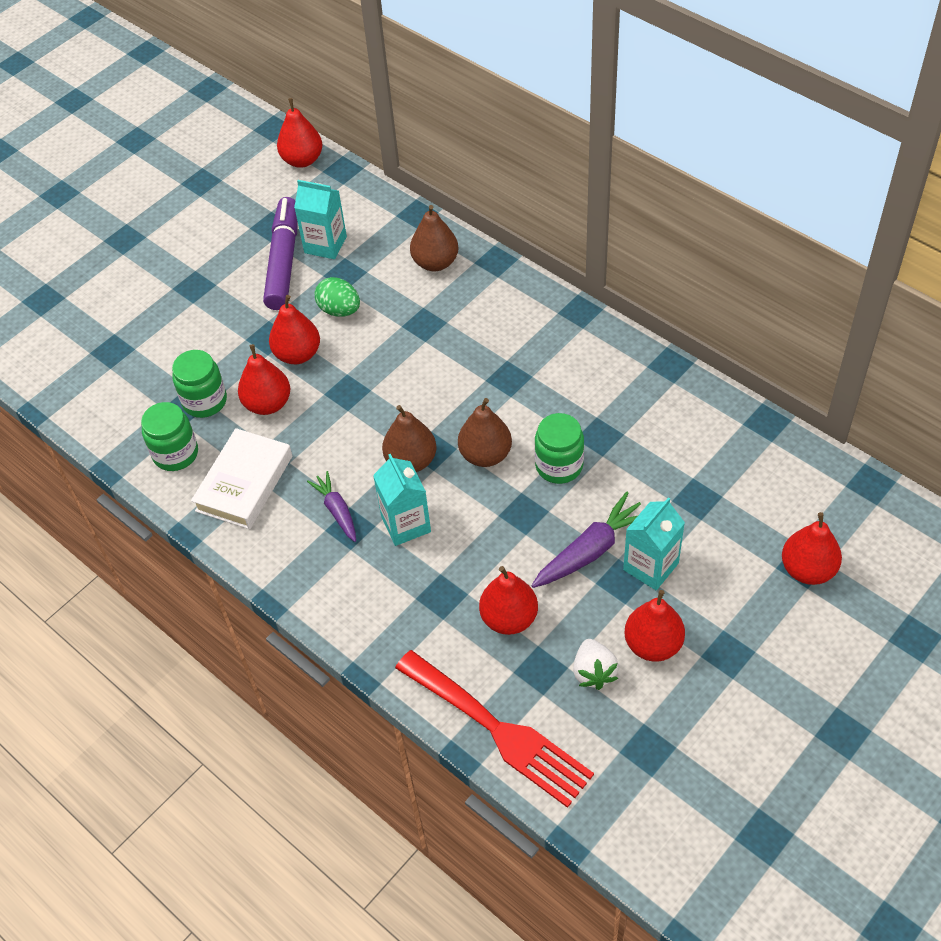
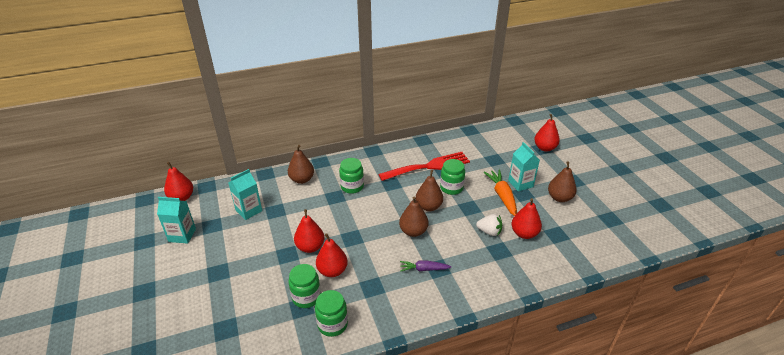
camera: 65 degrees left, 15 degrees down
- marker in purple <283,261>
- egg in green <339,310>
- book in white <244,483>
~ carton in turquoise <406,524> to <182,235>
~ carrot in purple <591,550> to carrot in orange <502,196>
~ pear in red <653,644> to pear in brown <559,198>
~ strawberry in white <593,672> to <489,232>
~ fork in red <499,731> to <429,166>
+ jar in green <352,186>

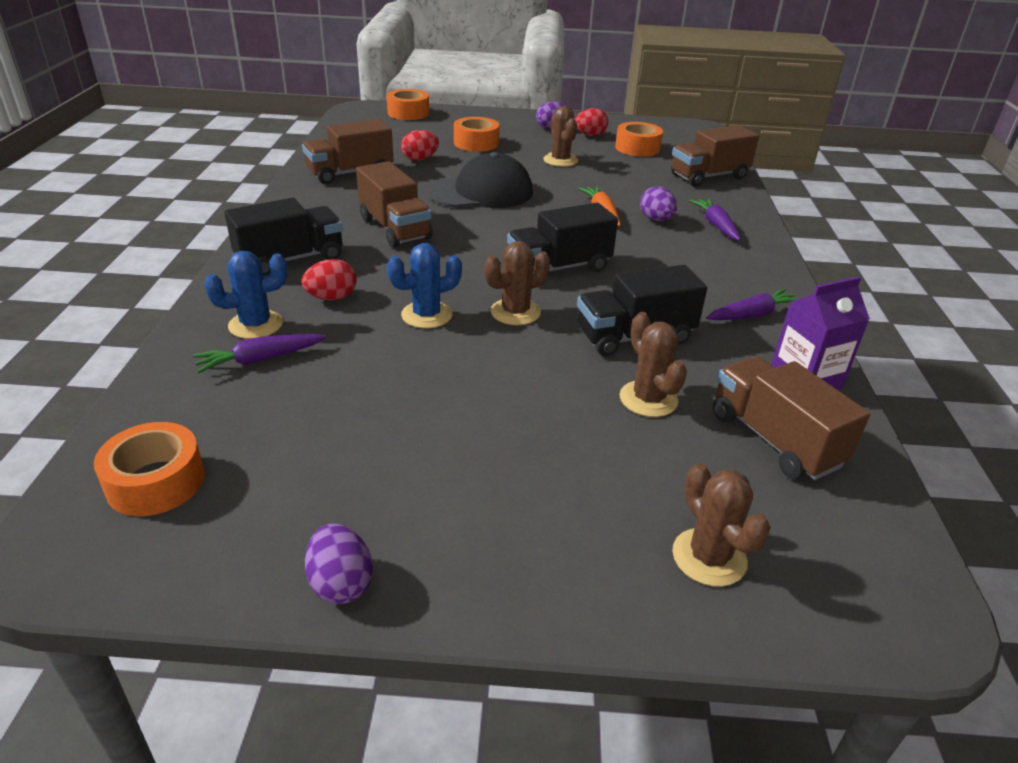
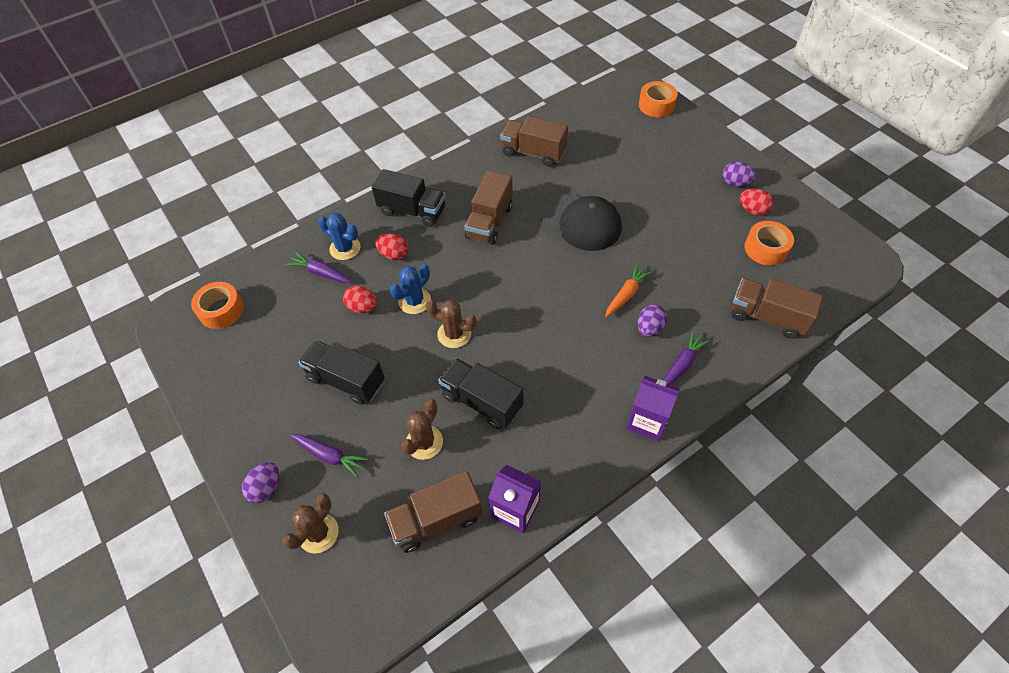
camera: 55 degrees right, 20 degrees up
- cactus in brown <560,160>
- tape in orange <476,143>
~ egg in red <420,159> to <362,307>
~ truck in black <559,268> to <346,380>
~ cactus in blue <426,315> = <414,301> 75 degrees counterclockwise
~ carrot in purple <753,315> to <330,456>
~ truck in brown <774,439> = <436,520> 135 degrees counterclockwise
~ egg in purple <341,583> to <266,488>
+ carton in purple <647,421>

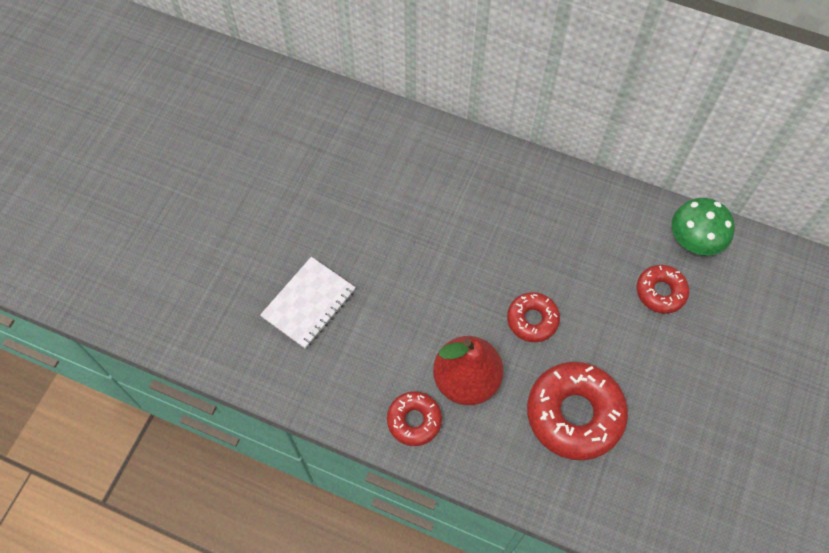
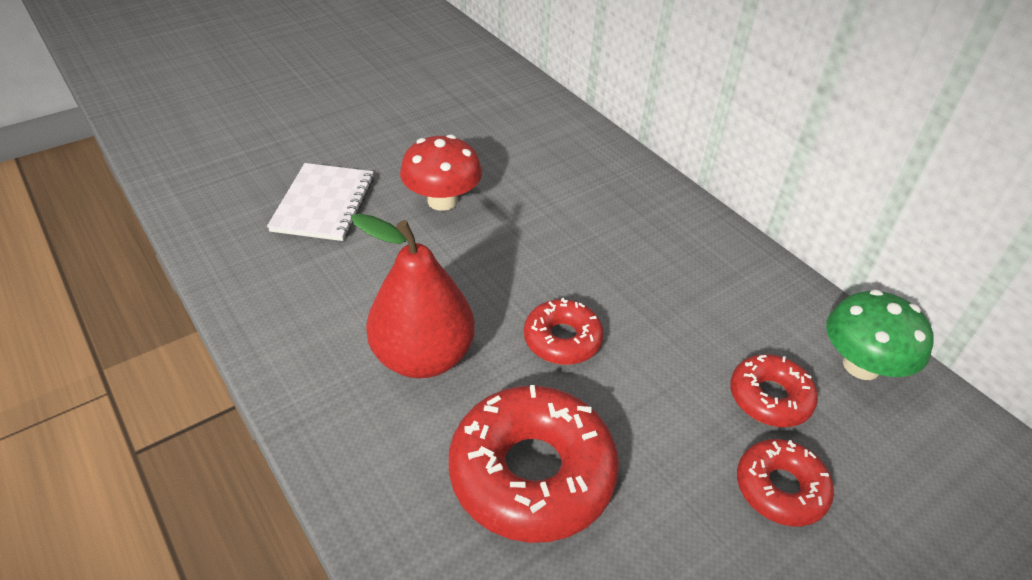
camera: 30 degrees right, 20 degrees down
~ notebook in white <309,303> = <324,204> 60 degrees counterclockwise
~ donut in red <414,420> to <780,488>
+ mushroom in red <442,201>

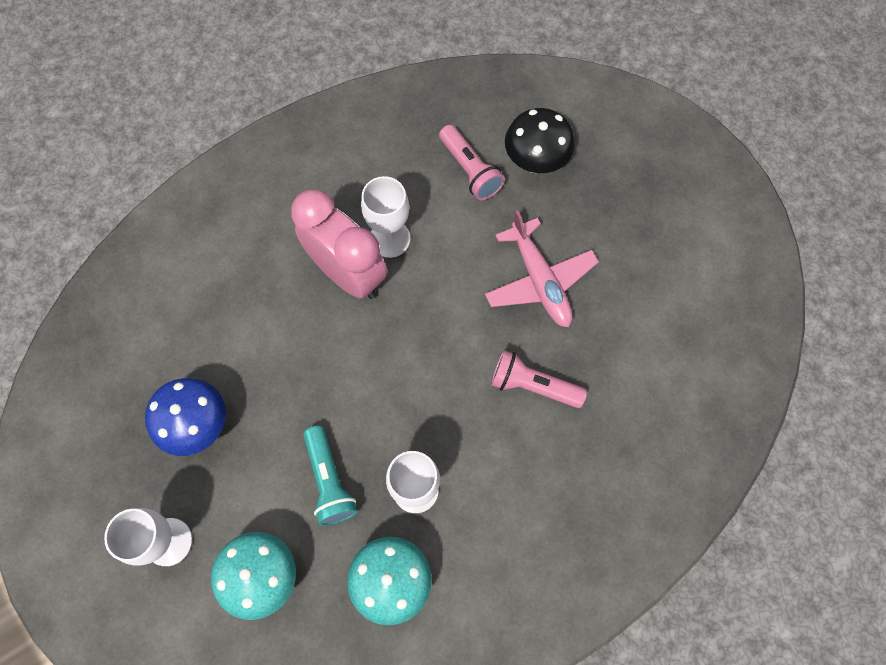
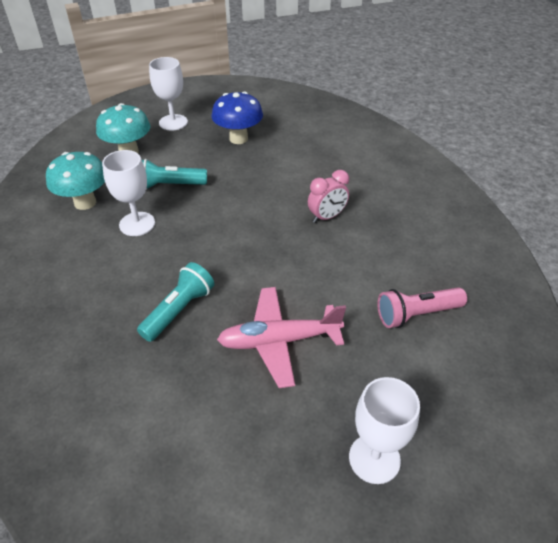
camera: 105 degrees right, 25 degrees down
- mushroom in black <535,162>
~ goblet in white <390,238> to <374,458>
~ clock in pink <348,273> = <327,217> x0.52
~ flashlight in pink <533,385> to flashlight in turquoise <179,310>

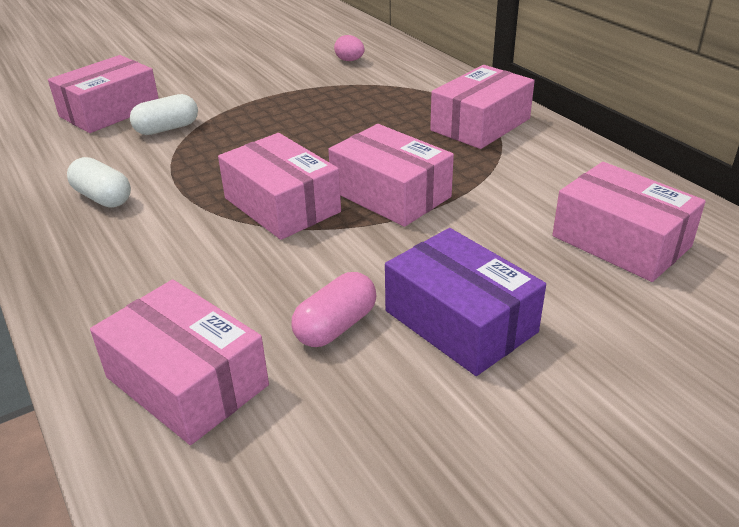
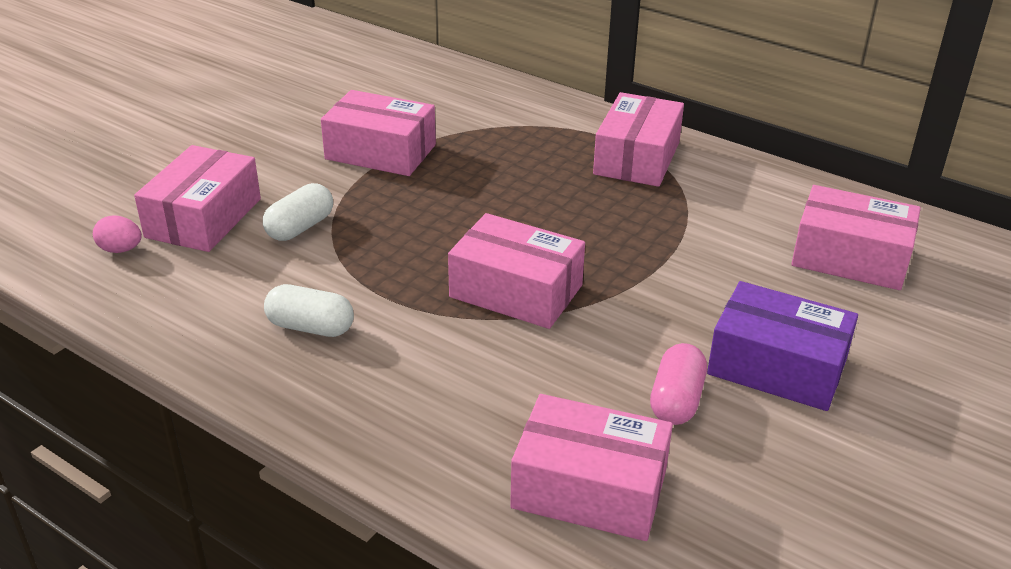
camera: 25 degrees left, 0 degrees up
~ egg in pink <349,60> to <121,250>
~ box in pink <390,194> to <380,152>

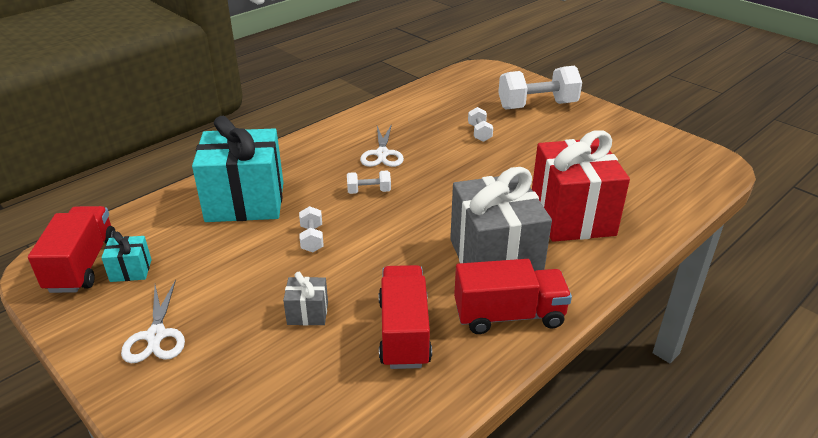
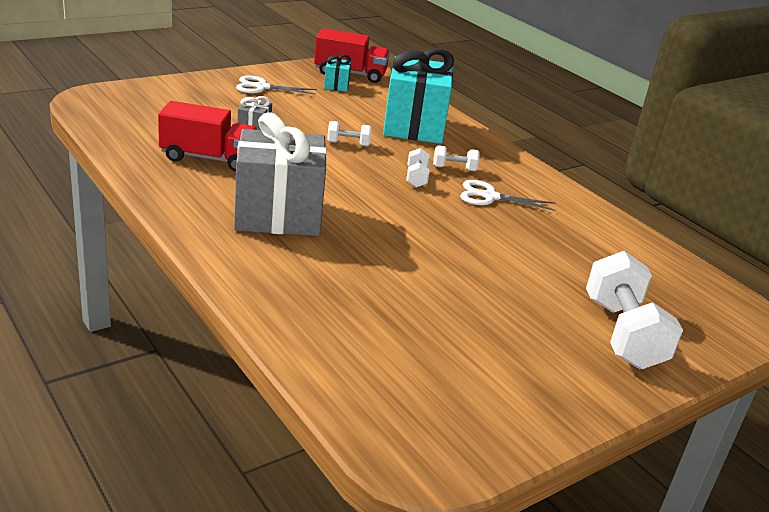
camera: 95 degrees right, 5 degrees down
~ dumbbell in white <479,133> to <454,169>
- gift in red <572,216>
- truck in red <509,315>

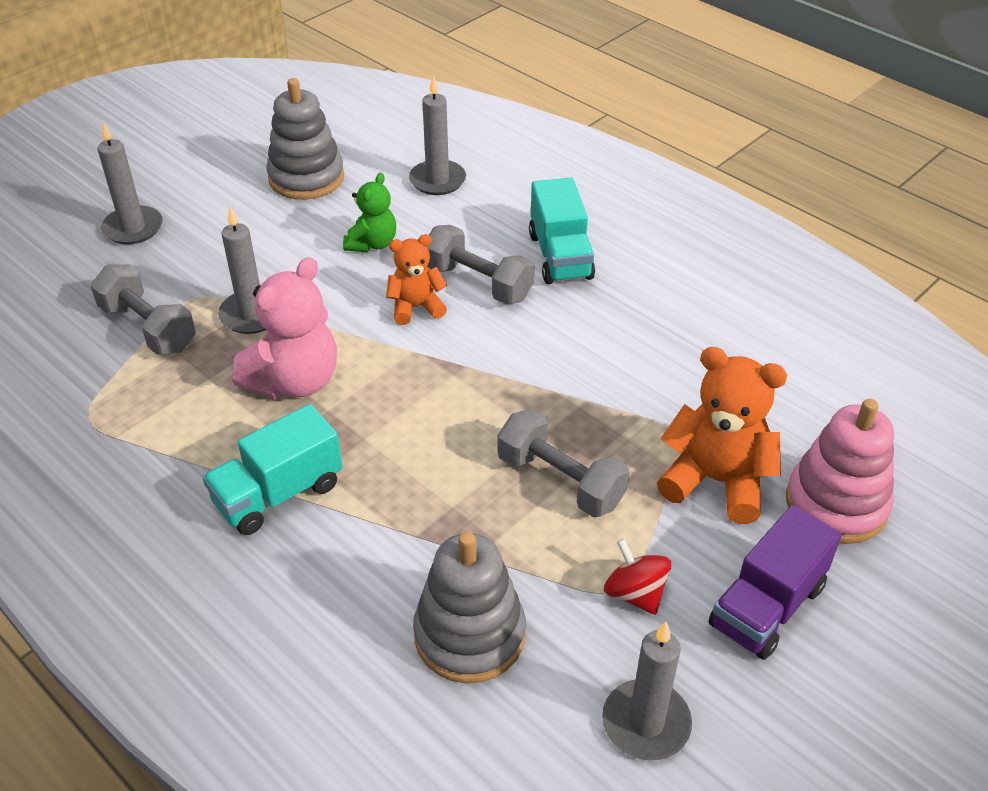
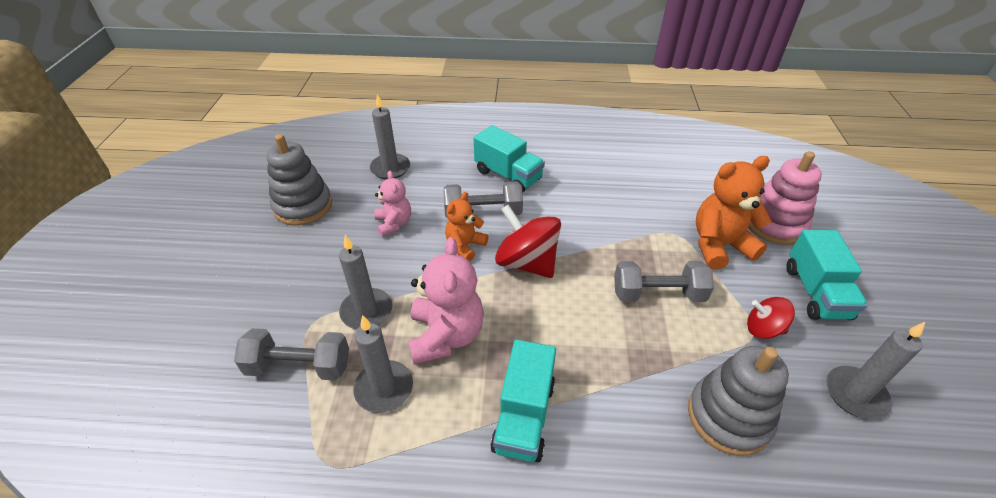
camera: 40 degrees left, 0 degrees up
~ candle in grey <133,228> to <384,388>
~ teddy bear in green <372,243> to teddy bear in pink <394,223>
~ truck in purple <767,606> to truck in turquoise <816,292>
+ spinning top in red <527,262>

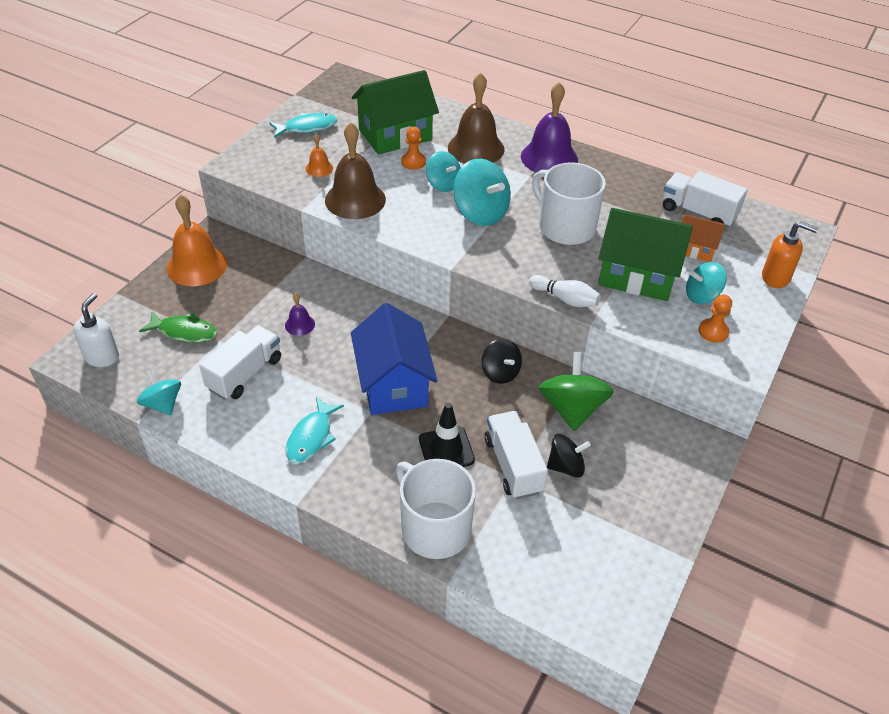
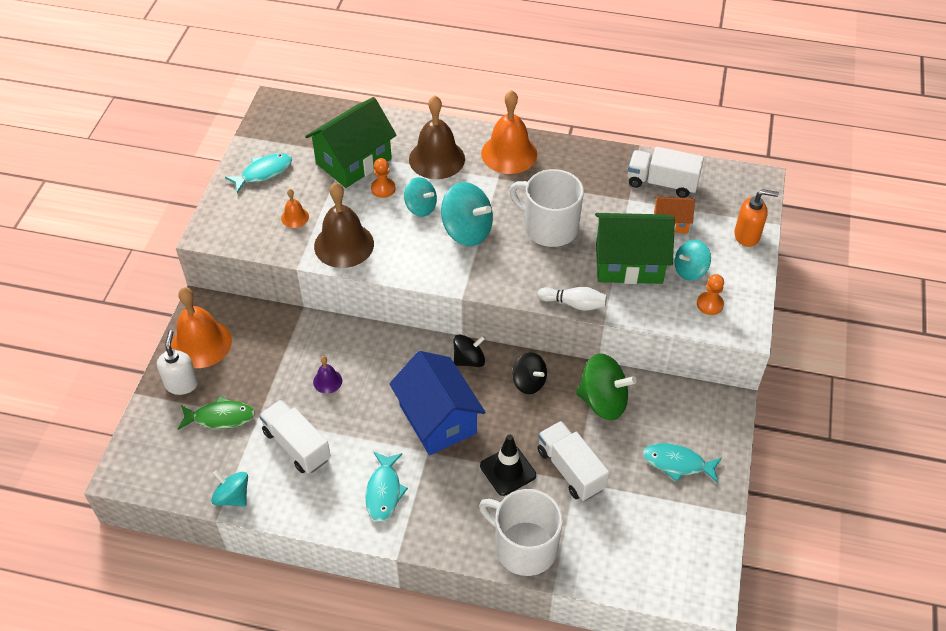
camera: 15 degrees left, 5 degrees up
~ bell in purple <549,158> to bell in orange <509,153>
~ soap dispenser in white <102,357> to <182,384>
~ truck in white <245,374> = <297,445> 60 degrees counterclockwise
~ spinning top in green <572,409> = <603,401> 120 degrees clockwise
~ spinning top in black <566,466> to <469,360>
+ fish in turquoise <677,463>

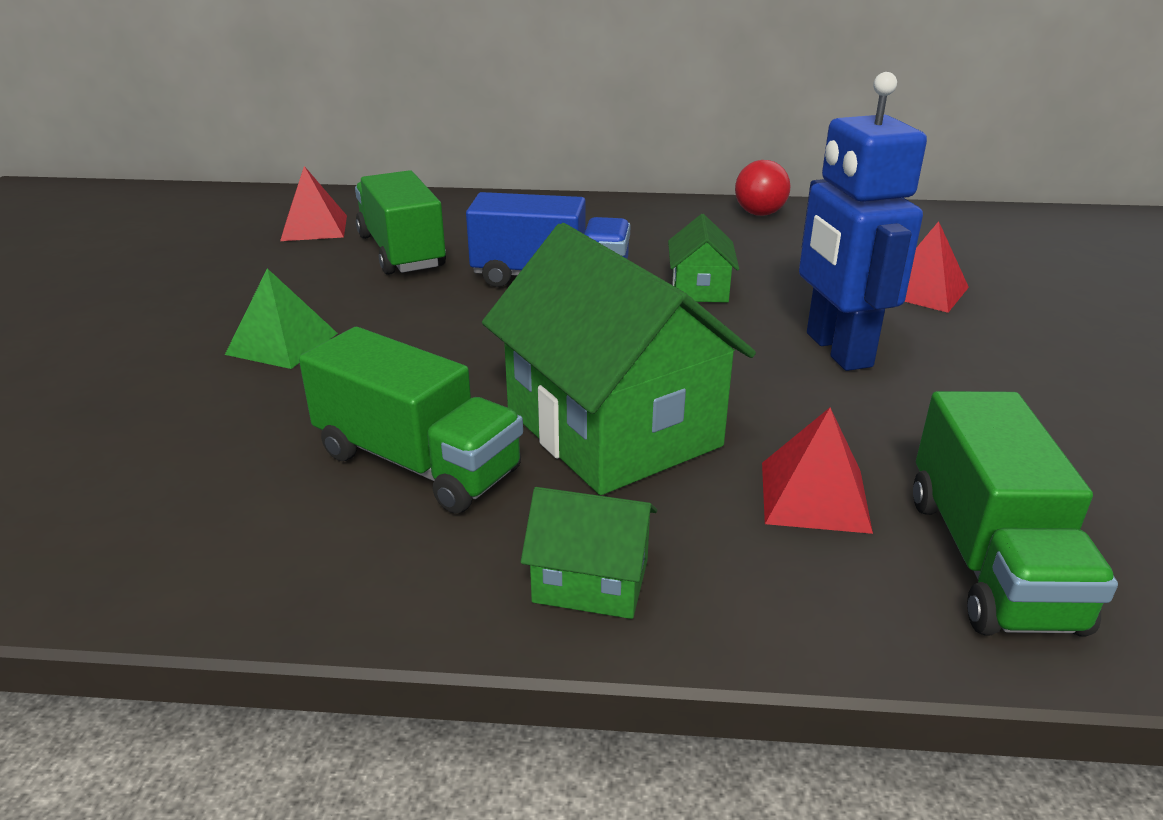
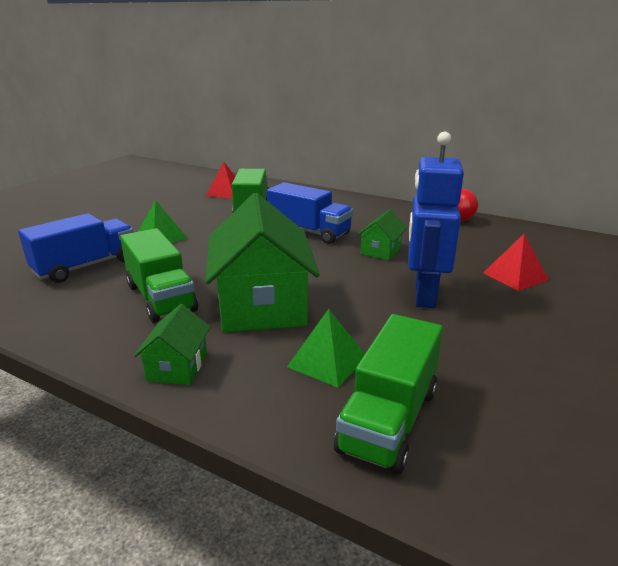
camera: 25 degrees right, 5 degrees down
~ pyramid in red <814,496> to pyramid in green <327,361>
~ house in green <591,581> = <177,367> 60 degrees clockwise
+ truck in blue <86,266>

